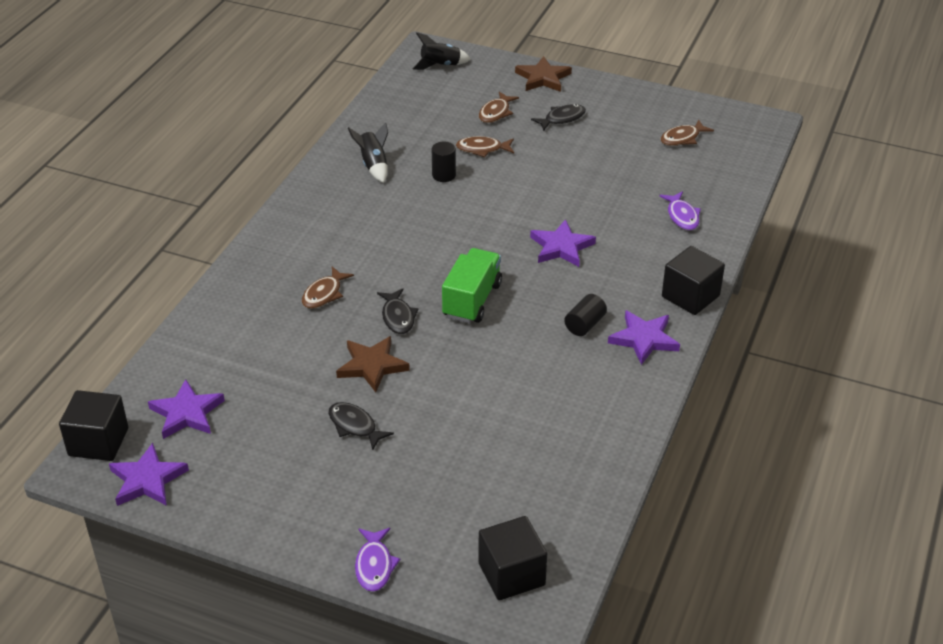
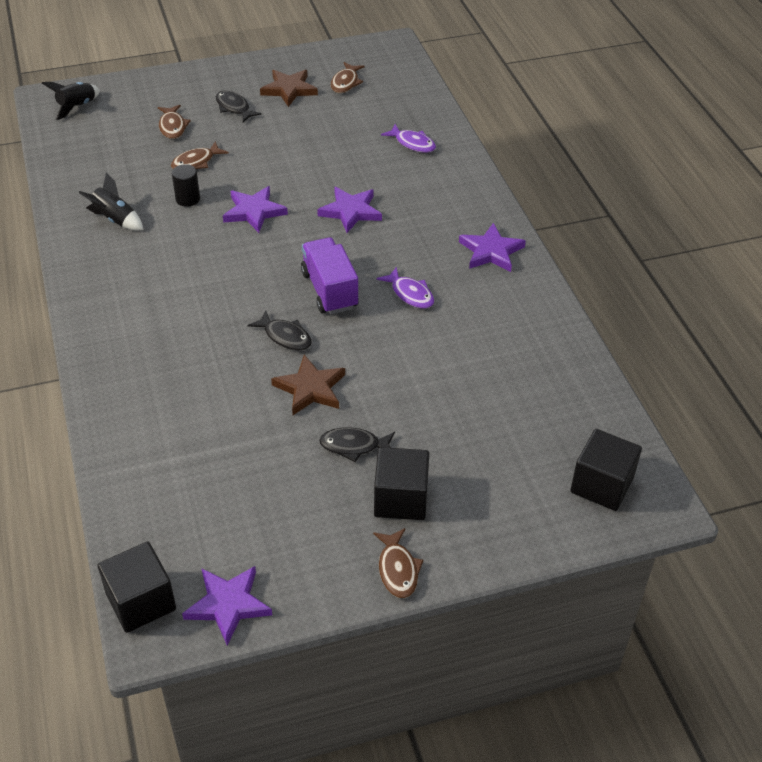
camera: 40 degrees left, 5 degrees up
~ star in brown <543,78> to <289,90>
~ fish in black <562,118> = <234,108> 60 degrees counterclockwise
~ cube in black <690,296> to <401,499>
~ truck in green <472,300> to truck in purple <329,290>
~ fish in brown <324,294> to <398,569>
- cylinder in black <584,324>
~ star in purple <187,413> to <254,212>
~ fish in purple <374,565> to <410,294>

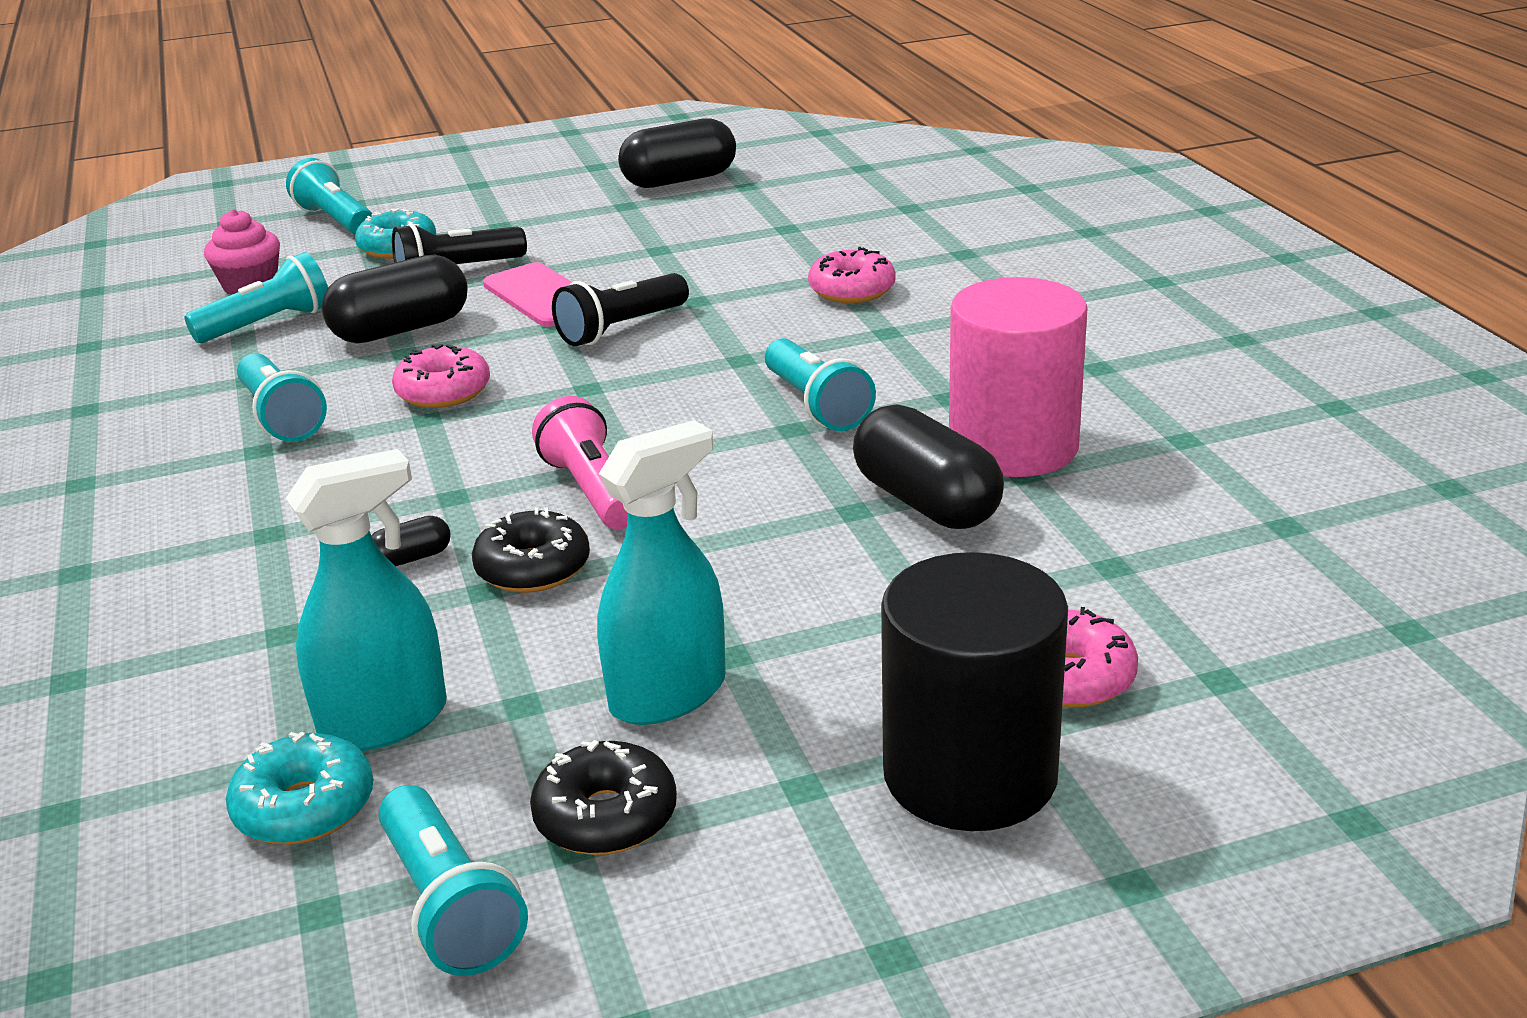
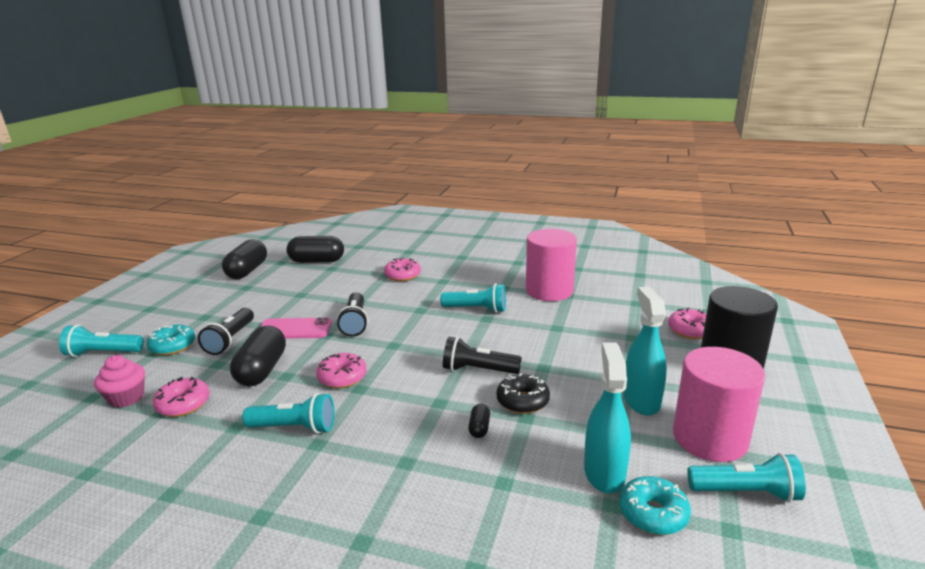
camera: 55 degrees left, 5 degrees down
~ flashlight in turquoise <268,324> to donut in pink <183,404>
~ flashlight in pink <592,490> to flashlight in black <478,370>
~ capsule in black <926,503> to <317,261>
~ donut in black <606,817> to cylinder in pink <709,438>

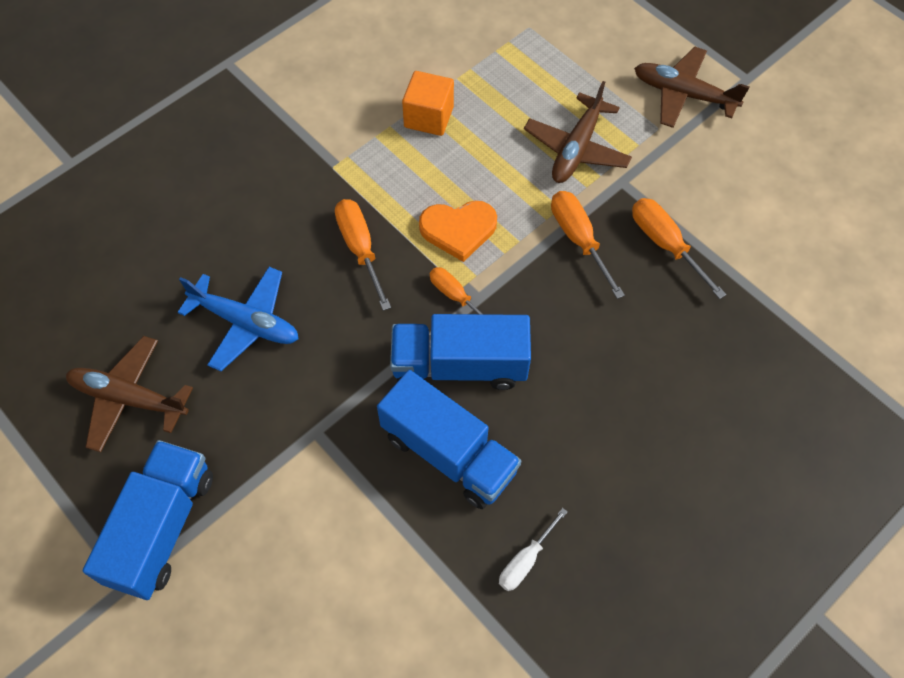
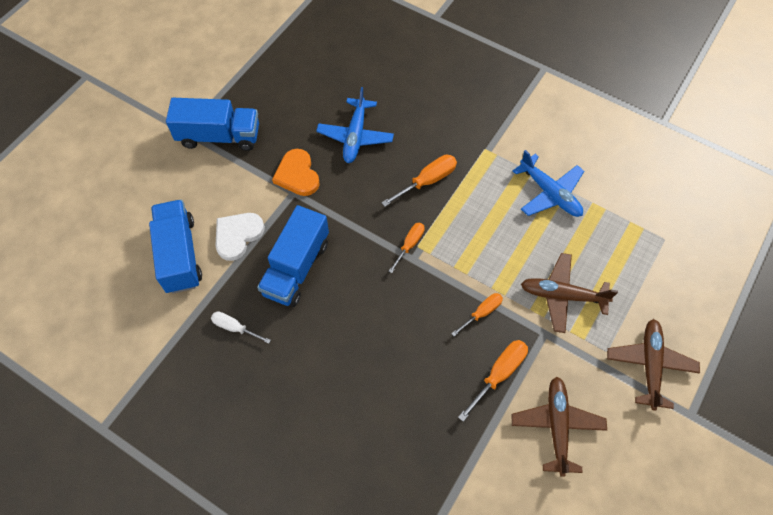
camera: 75 degrees right, 0 degrees up
~ cube in orange <429,117> to plane in blue <550,193>
~ screwdriver in orange <579,240> = <481,313> x0.67
~ heart in orange <458,230> to <297,175>
~ truck in blue <459,365> to <180,255>
~ plane in brown <128,398> to <557,426>
+ heart in white <237,235>

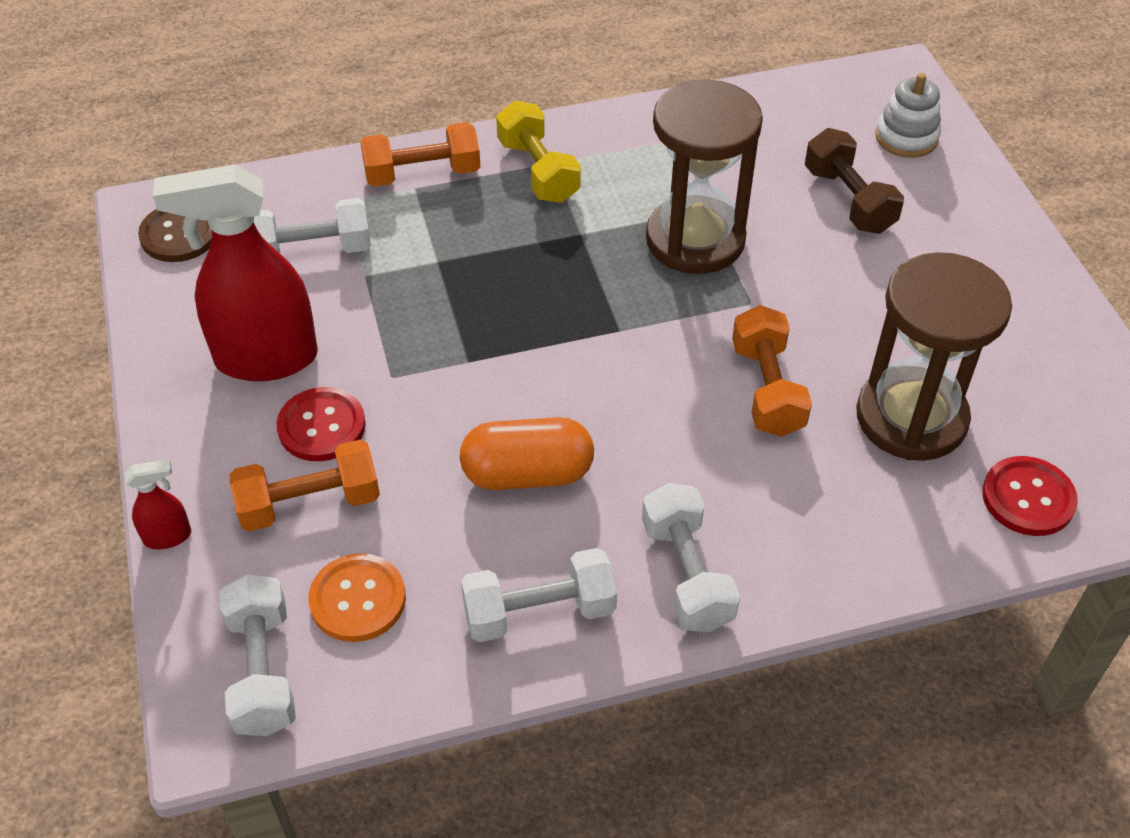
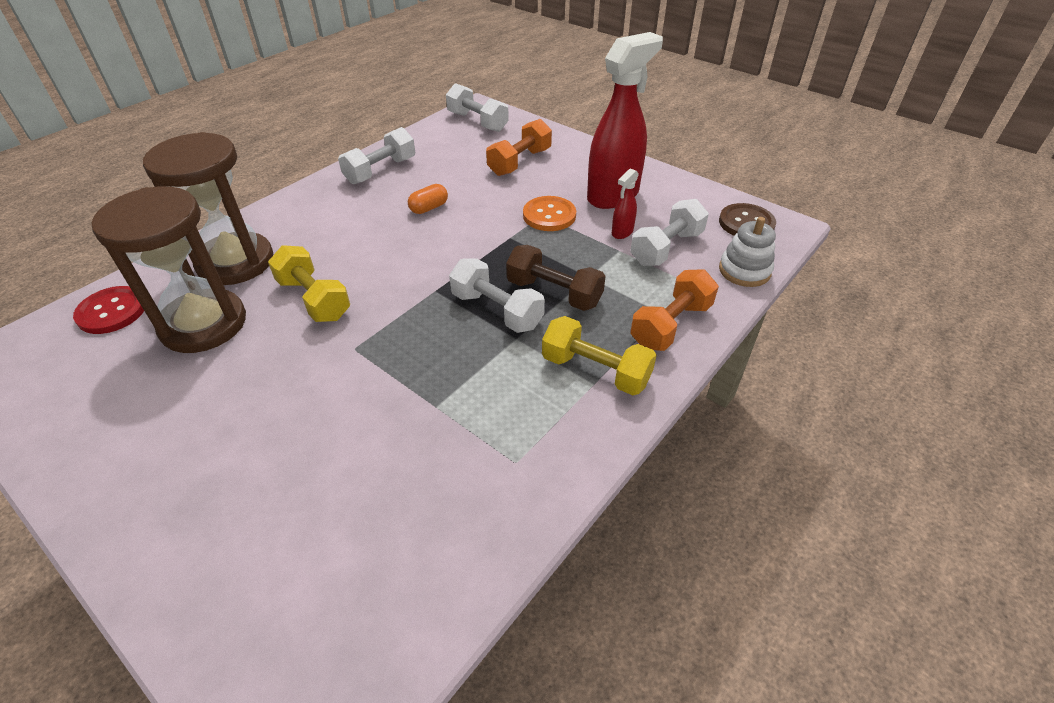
camera: 145 degrees right, 5 degrees down
~ stacking toy in white <906,137> to <744,271>
~ hourglass in brown <695,239> to <235,262>
~ dumbbell in brown <848,200> to <554,293>
~ dumbbell in orange <767,389> to dumbbell in yellow <314,299>
- button in red <321,426>
~ capsule in orange <527,474> = <429,208> x0.55
~ spray bottle in red <168,536> to <622,232>
~ dumbbell in white <687,574> to <497,310>
~ button in orange <358,599> to <549,215>

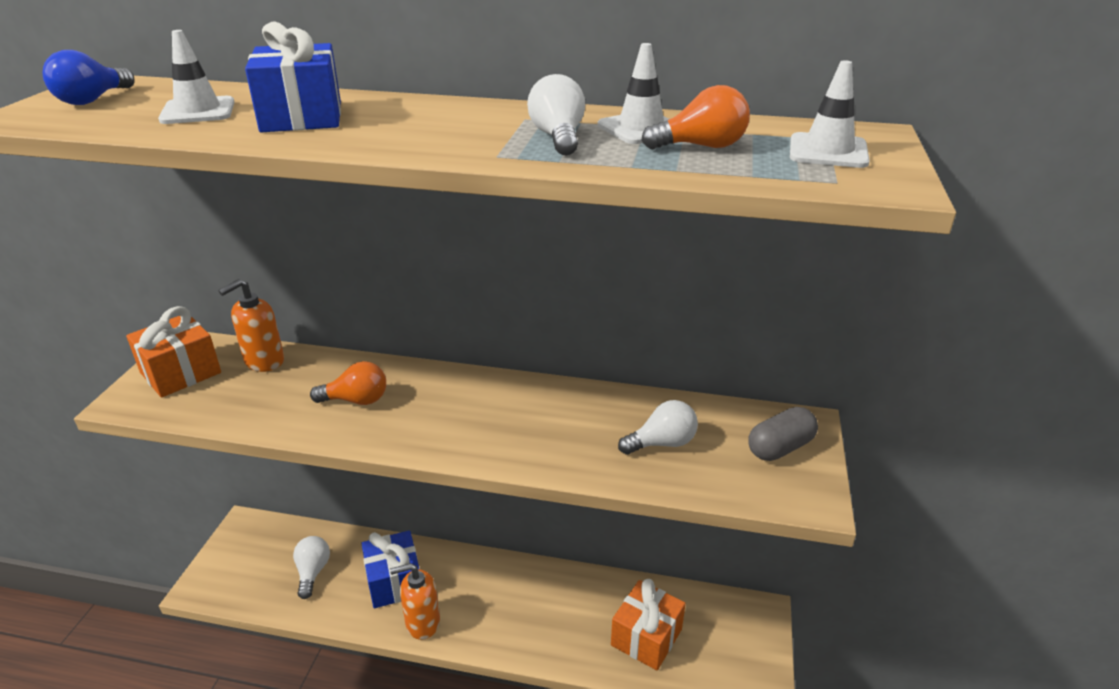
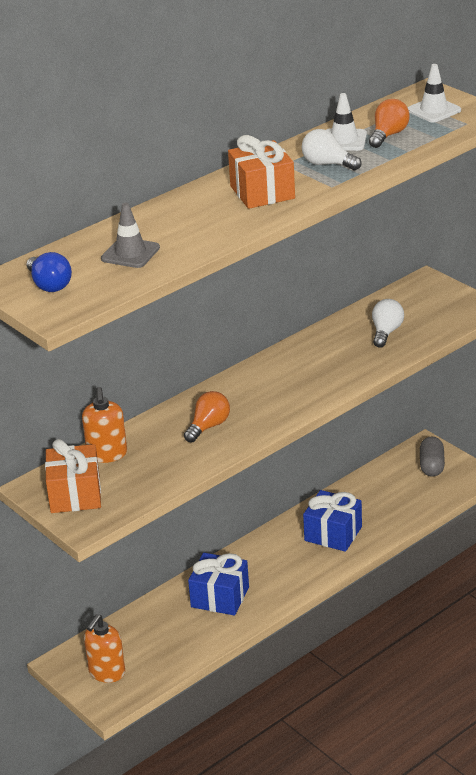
camera: 50 degrees left, 0 degrees up
~ gift in blue <302,117> to <333,534>
~ traffic cone in white <198,111> to traffic cone in grey <130,253>
~ capsule in grey <780,448> to <432,466>
- light bulb in white <313,572>
~ soap dispenser in orange <422,622> to <107,673>
~ gift in orange <646,637> to <262,192>

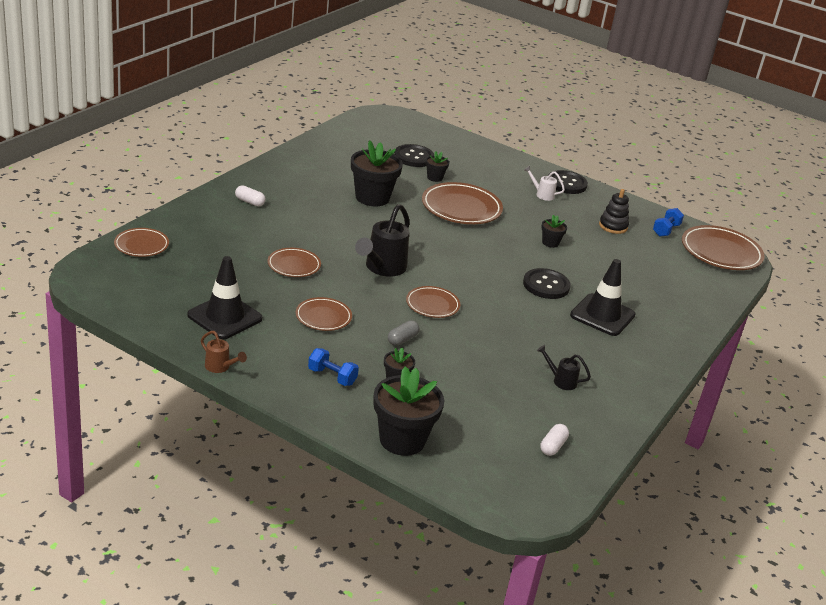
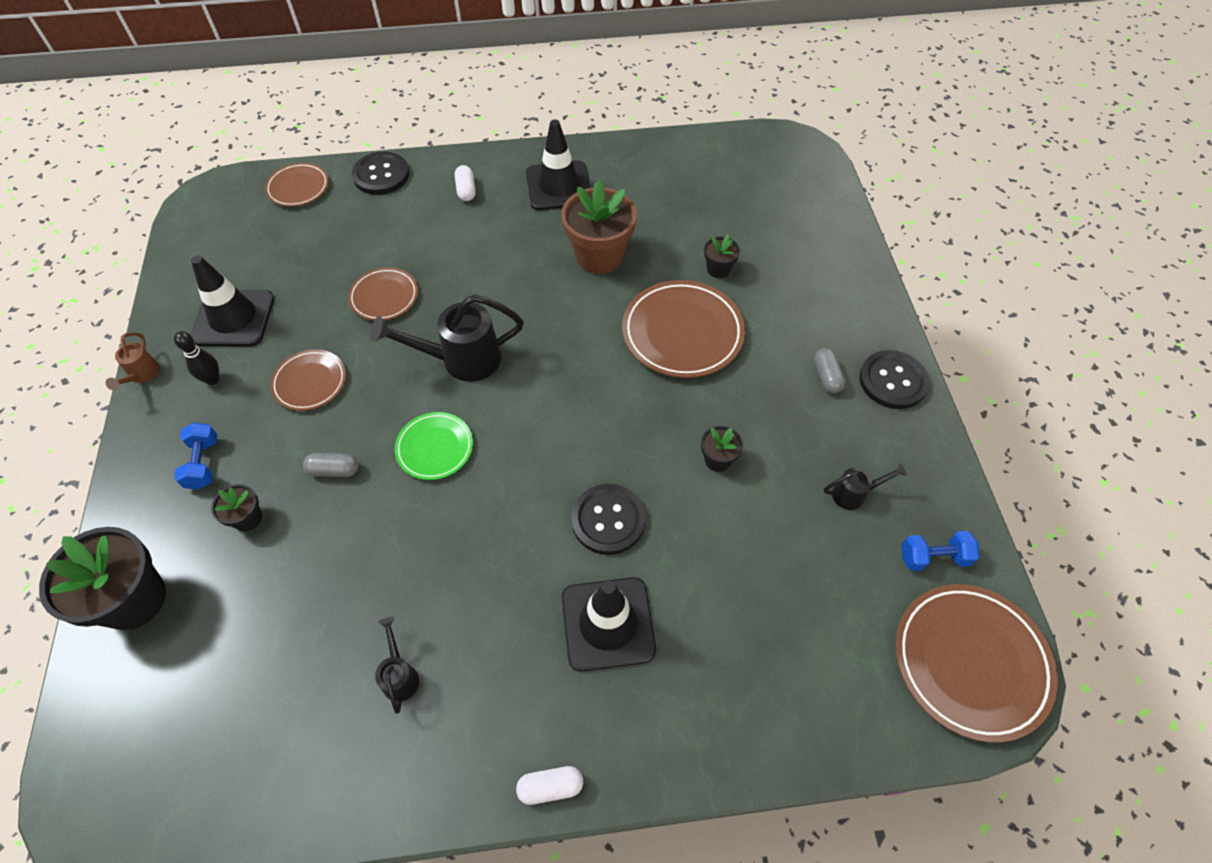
camera: 55 degrees right, 25 degrees up
~ flower pot in black <372,197> to flower pot in brown <599,256>
~ button in black <414,157> to <381,175>
~ watering can in white <542,194> to capsule in grey <826,376>
~ stacking toy in black <613,226> to watering can in black <854,494>
~ plate in brown <432,305> to plate in green <435,448>
~ capsule in white <553,446> to <550,787>
+ traffic cone in black <558,186>
+ bowling pin in black <212,379>

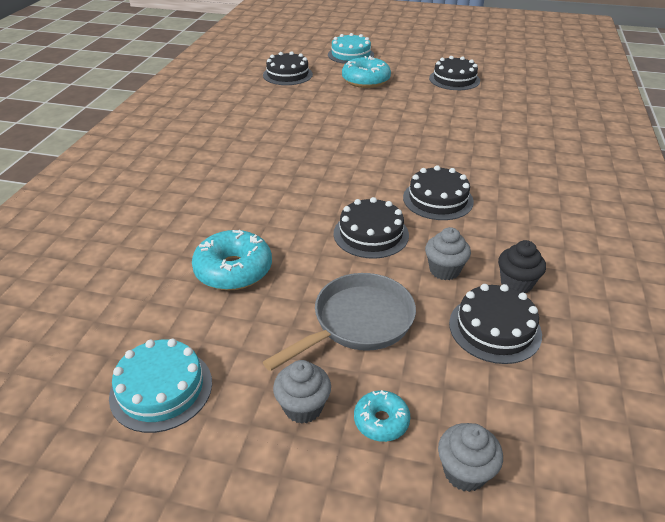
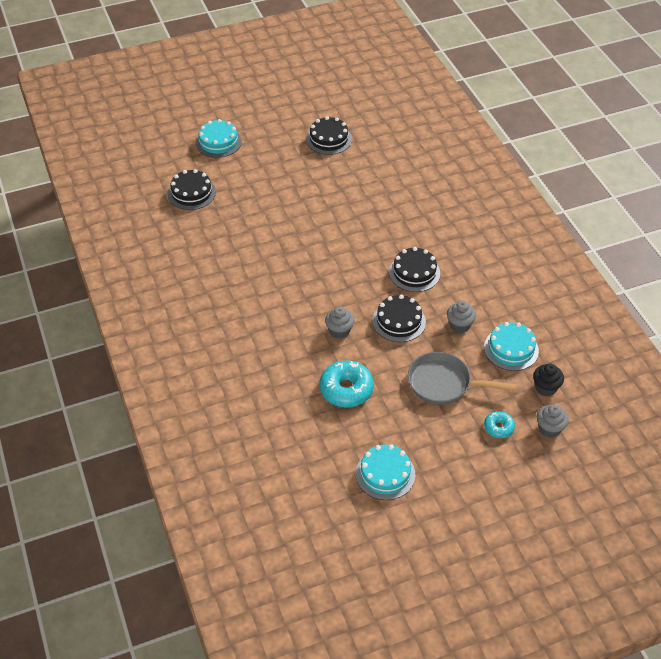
camera: 35 degrees left, 10 degrees up
- donut in turquoise <366,80>
~ cupcake in black <516,283> to <545,388>
~ pan in grey <358,322> = <443,383> 90 degrees counterclockwise
~ cake in black <494,328> to cake in turquoise <511,349>
~ cupcake in grey <303,407> to <339,331>

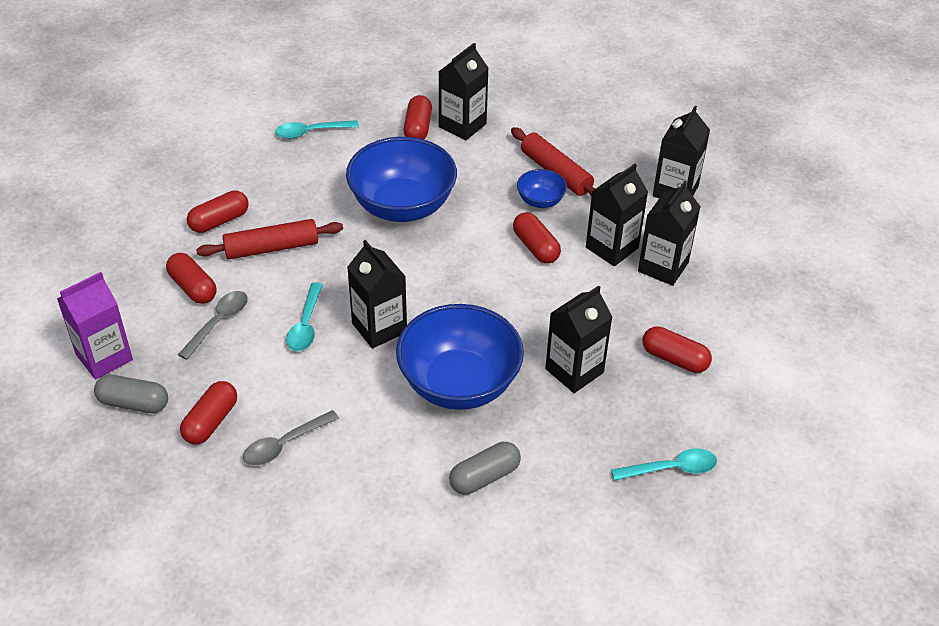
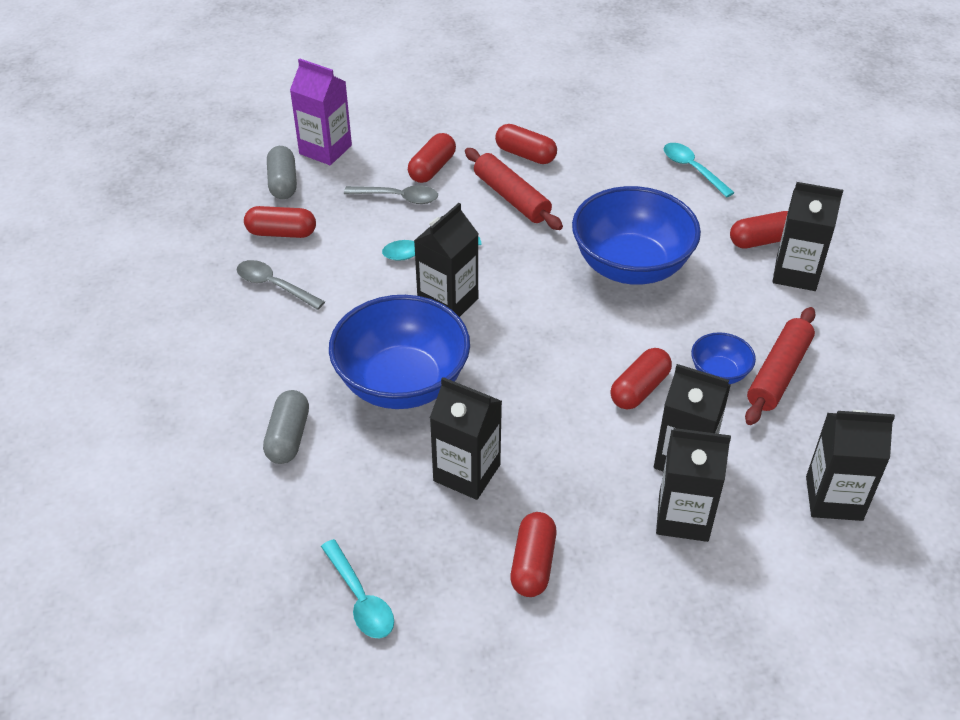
camera: 70 degrees right, 0 degrees up
~ capsule in grey <484,477> = <288,437> 60 degrees clockwise

